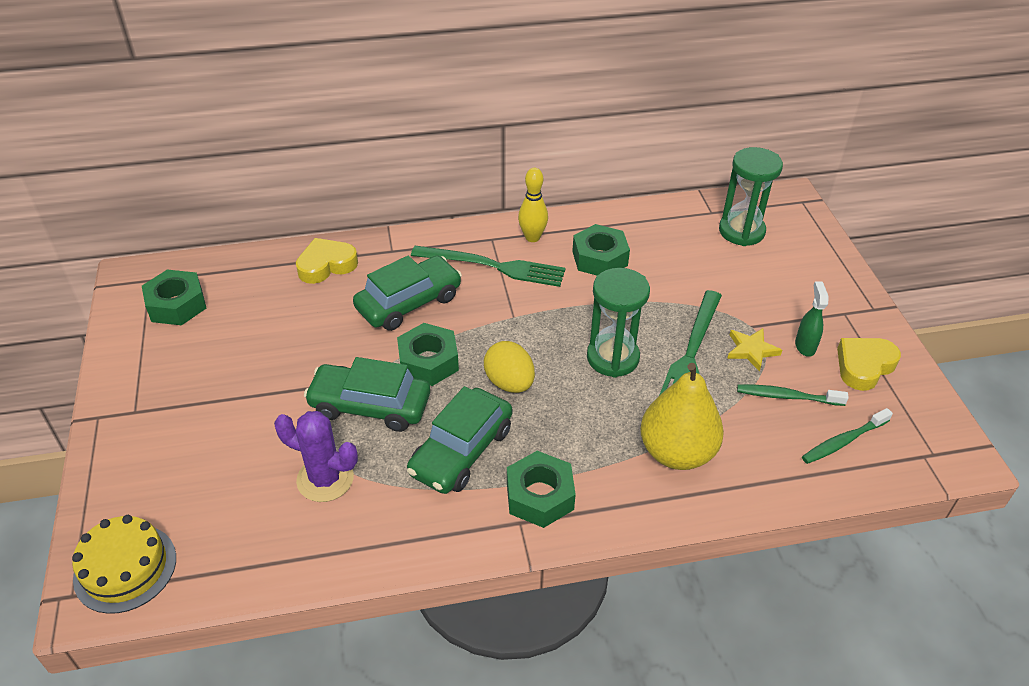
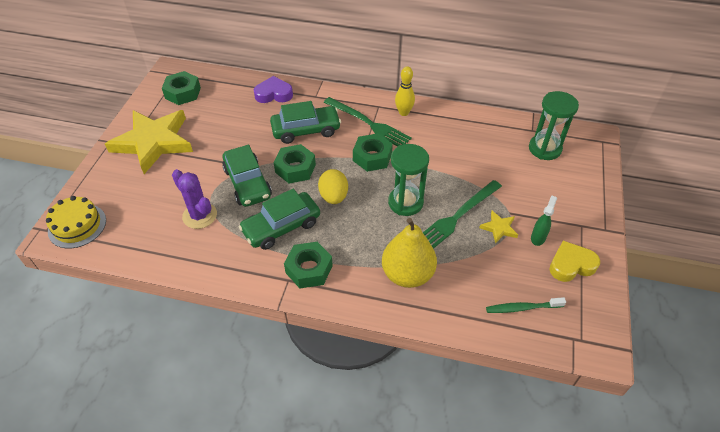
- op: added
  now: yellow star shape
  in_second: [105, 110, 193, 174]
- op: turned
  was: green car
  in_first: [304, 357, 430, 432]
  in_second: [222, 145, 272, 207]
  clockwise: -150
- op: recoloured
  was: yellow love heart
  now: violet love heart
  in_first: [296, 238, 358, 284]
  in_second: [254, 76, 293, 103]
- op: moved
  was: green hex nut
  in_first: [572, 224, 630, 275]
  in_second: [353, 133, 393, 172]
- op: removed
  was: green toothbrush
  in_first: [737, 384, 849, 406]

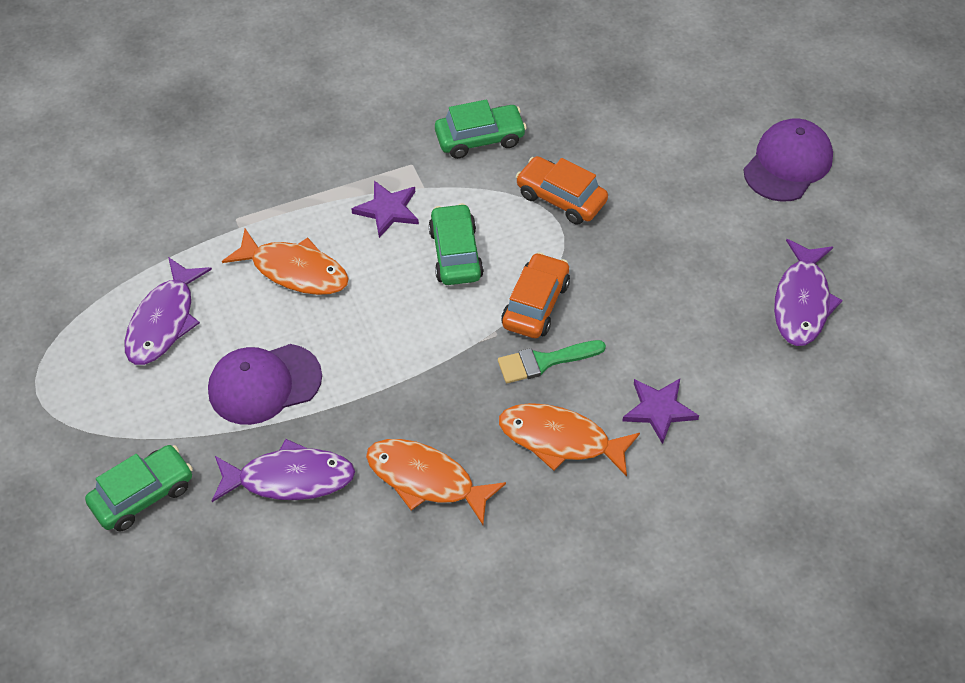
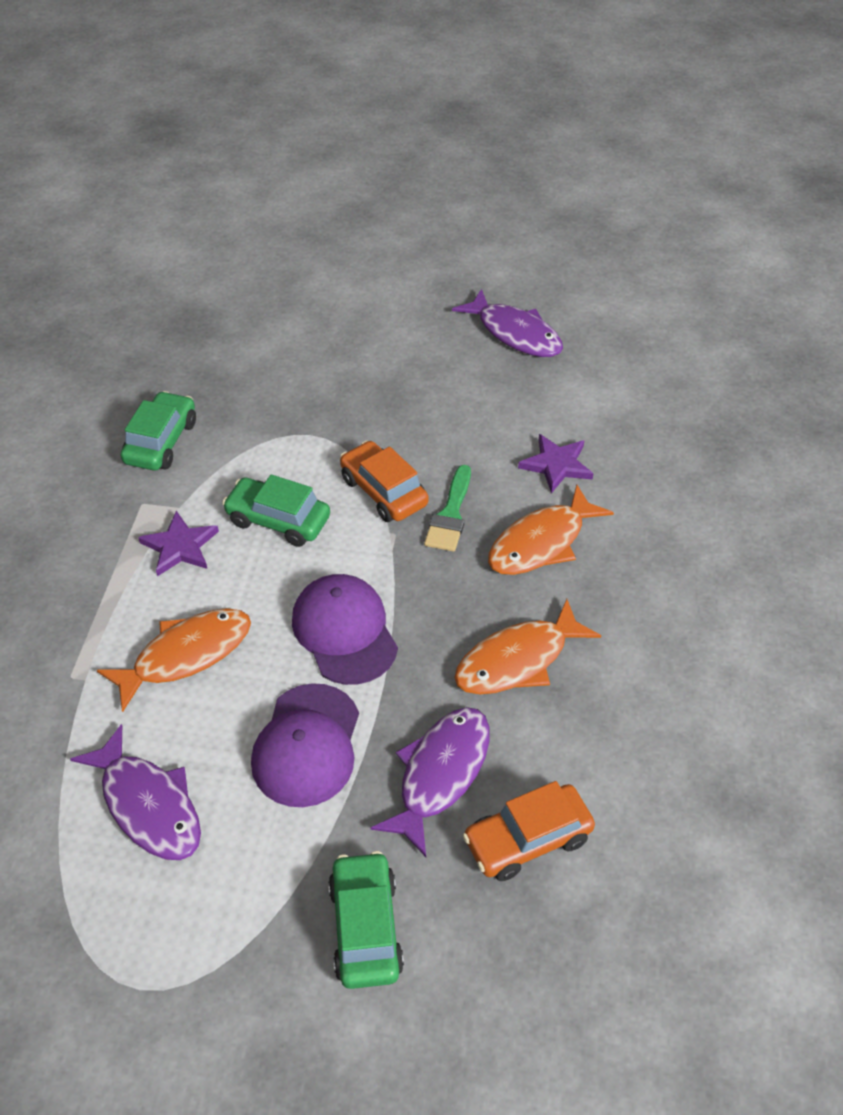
- op: moved
  was: violet cap
  in_first: [743, 118, 833, 202]
  in_second: [292, 574, 398, 685]
- op: moved
  was: bright orange car
  in_first: [516, 156, 608, 225]
  in_second: [463, 781, 595, 881]

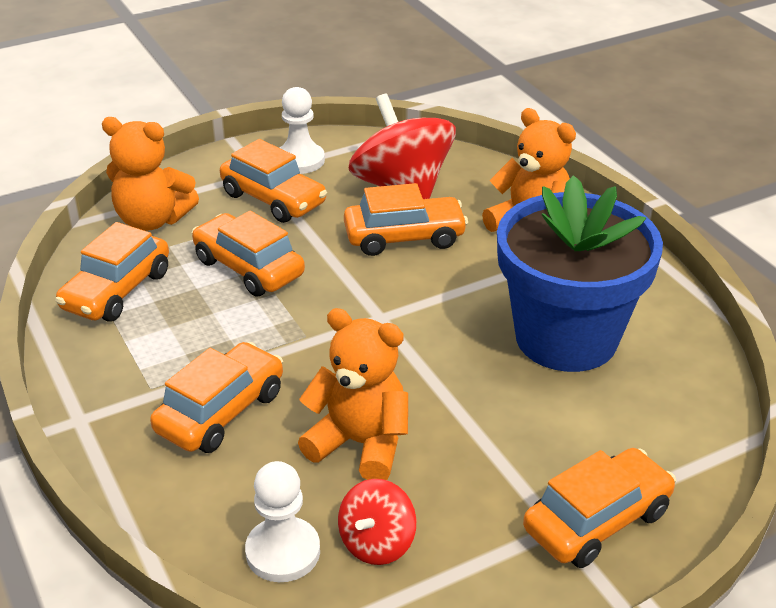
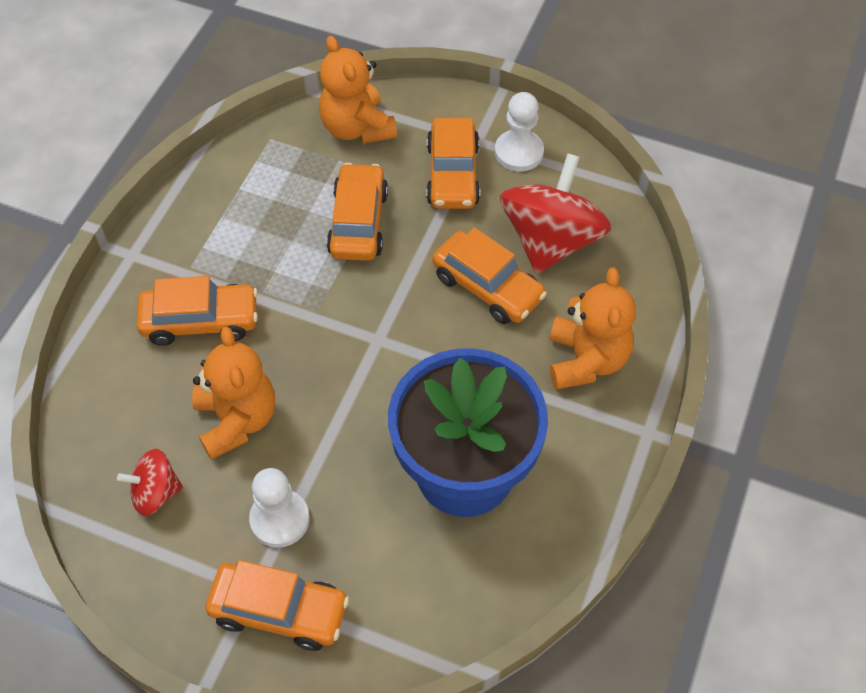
- op: moved
  was: snow-white pawn
  in_first: [245, 461, 320, 582]
  in_second: [249, 468, 310, 548]
- op: removed
  was: bright orange car
  in_first: [55, 222, 169, 322]

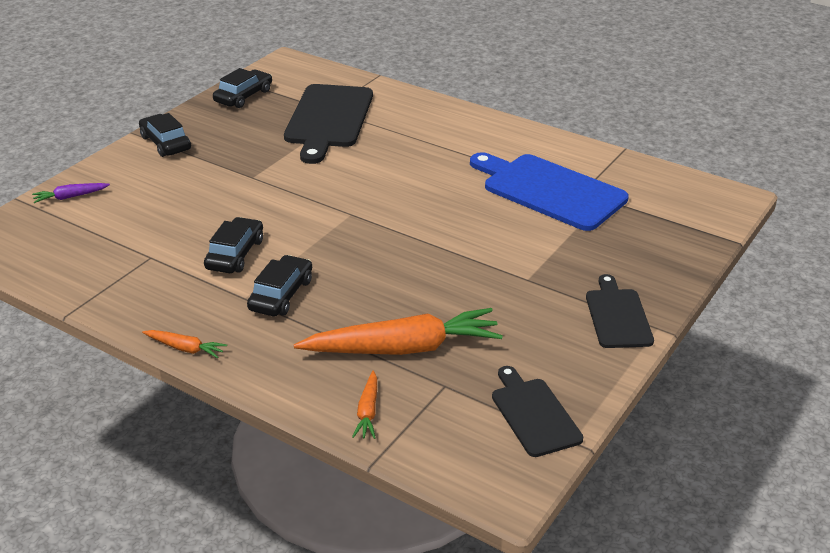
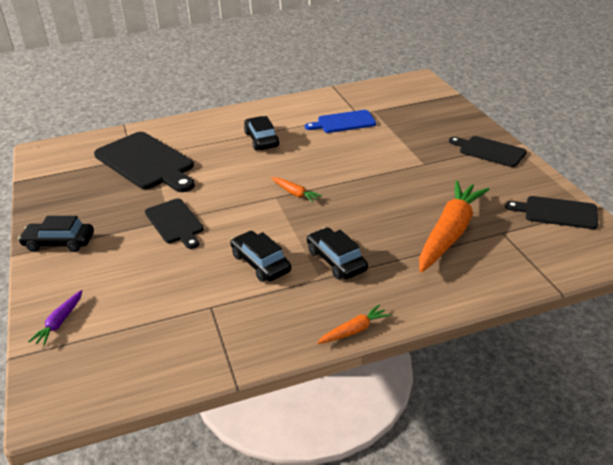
- op: added
  now: black bread board
  in_second: [145, 199, 204, 249]
- op: moved
  was: black car
  in_first: [213, 68, 272, 108]
  in_second: [244, 116, 279, 150]
- op: moved
  was: bright orange carrot
  in_first: [352, 371, 377, 439]
  in_second: [271, 177, 322, 203]
- op: resized
  was: royal blue bread board
  in_first: [470, 152, 629, 231]
  in_second: [305, 110, 376, 133]
  ratio: 0.58

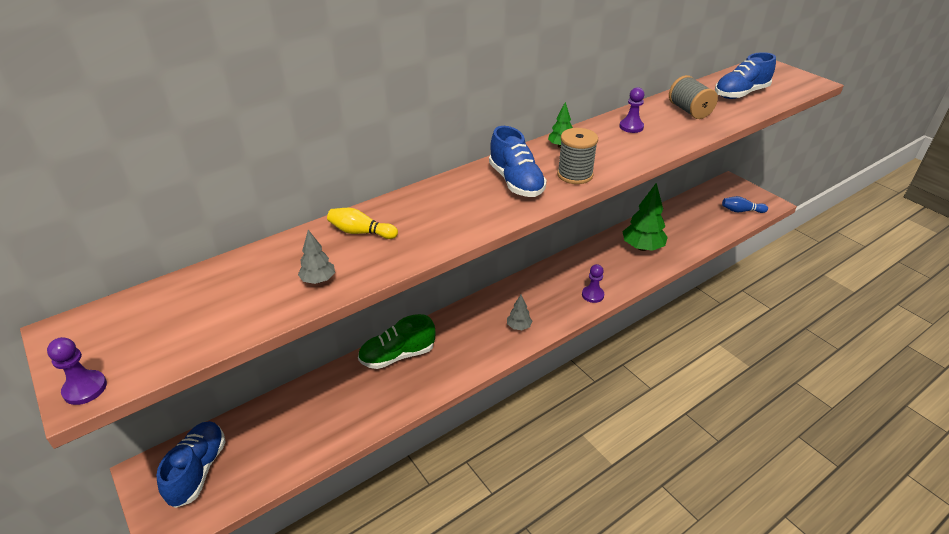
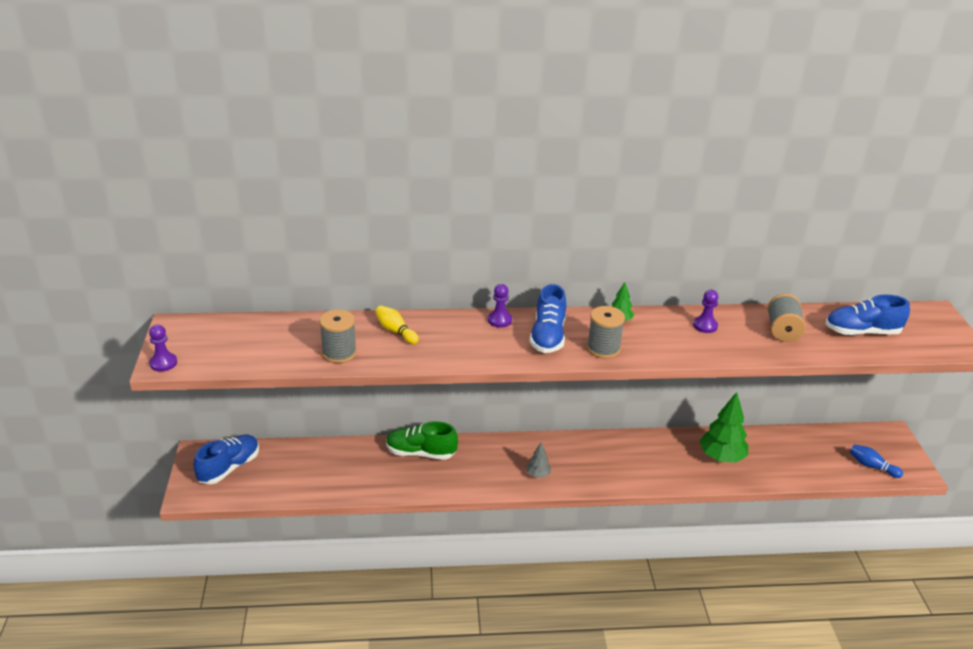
- op: replaced
  was: gray toy tree
  now: gray reel of thread
  in_first: [298, 230, 335, 284]
  in_second: [319, 310, 357, 363]
- op: moved
  was: violet pawn
  in_first: [582, 264, 604, 303]
  in_second: [488, 284, 512, 328]

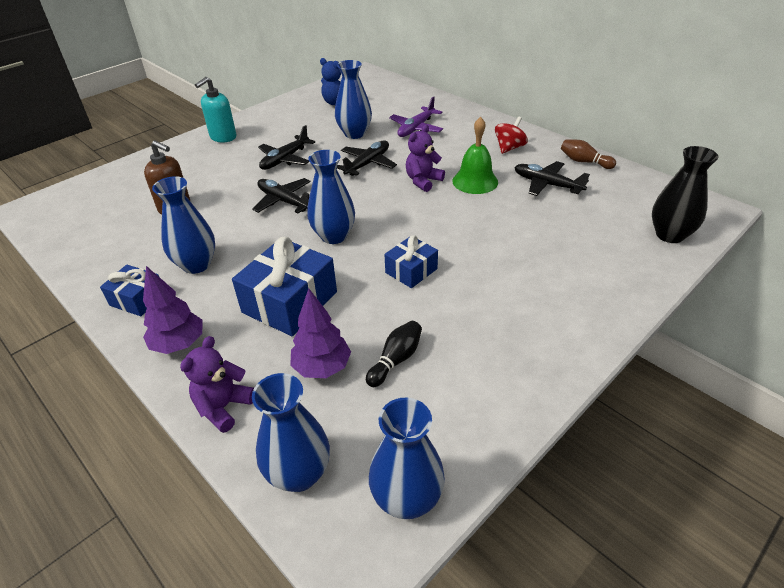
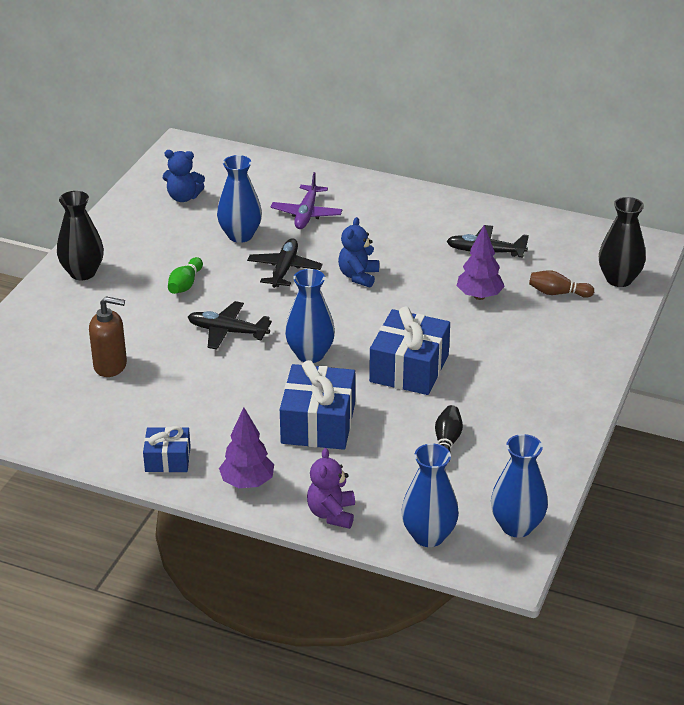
- op: replaced
  was: teal soap dispenser
  now: black flower vase
  in_first: [195, 77, 236, 143]
  in_second: [57, 191, 104, 280]
- op: replaced
  was: black aeroplane
  now: green bowling pin
  in_first: [258, 125, 315, 170]
  in_second: [168, 257, 203, 294]
- op: recoloured
  was: violet stuffed bear
  now: royal blue stuffed bear
  in_first: [406, 125, 445, 192]
  in_second: [338, 217, 379, 288]
- op: resized
  was: royal blue gift
  in_first: [384, 235, 438, 288]
  in_second: [369, 307, 450, 395]
  ratio: 1.75
- op: moved
  was: violet toy tree
  in_first: [290, 289, 351, 378]
  in_second: [457, 225, 505, 300]
- op: moved
  was: dark brown bowling pin
  in_first: [561, 140, 616, 169]
  in_second: [529, 270, 594, 298]
- op: removed
  was: royal blue flower vase
  in_first: [152, 176, 215, 274]
- op: removed
  was: green school bell
  in_first: [452, 117, 498, 194]
- op: removed
  was: crimson whirligig
  in_first: [495, 117, 528, 154]

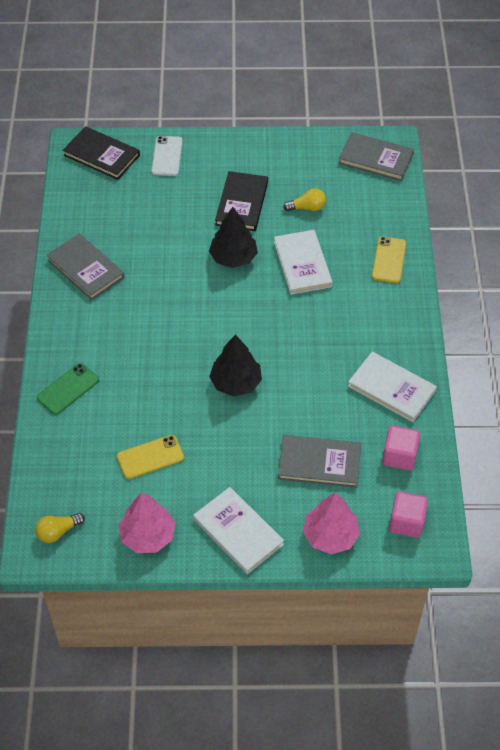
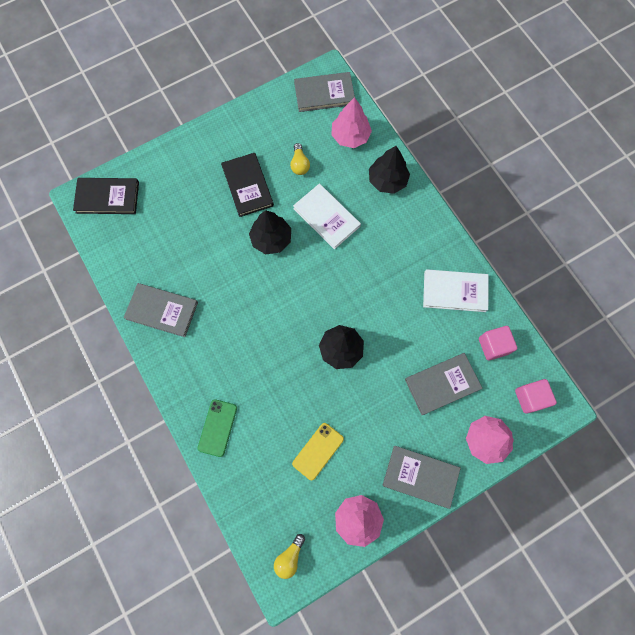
- op: turned
  was: yellow lightbulb
  in_first: [283, 188, 326, 211]
  in_second: [290, 143, 310, 175]
  clockwise: 120
- op: added
  now: rosy toy tree
  in_second: [331, 97, 372, 148]
- op: replaced
  was: yellow smartphone
  now: black toy tree
  in_first: [372, 236, 406, 283]
  in_second: [369, 146, 410, 194]
- op: recoloured
  was: snow-white hardcover
  now: gray hardcover
  in_first: [193, 487, 284, 574]
  in_second: [383, 446, 461, 509]
- op: removed
  was: snow-white smartphone
  in_first: [151, 136, 183, 176]

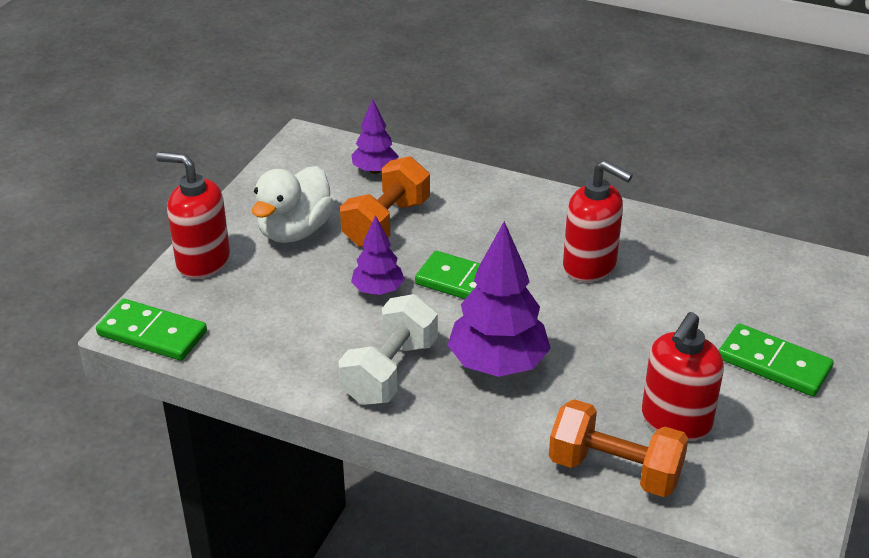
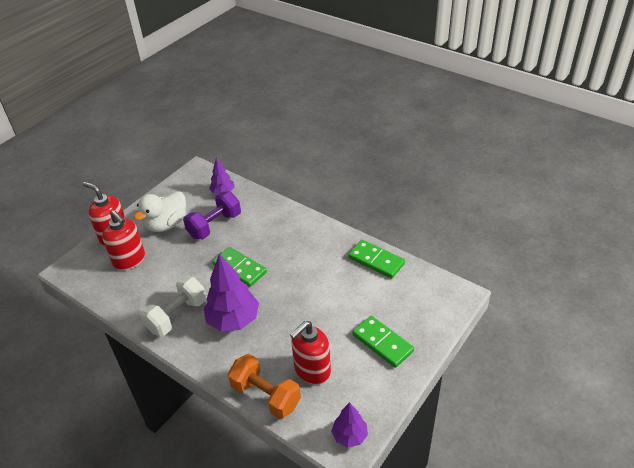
- op: moved
  was: crimson soap dispenser
  in_first: [563, 160, 633, 282]
  in_second: [102, 210, 145, 270]
- op: recoloured
  was: bright orange dumbbell
  now: violet dumbbell
  in_first: [340, 156, 430, 247]
  in_second: [183, 192, 241, 239]
- op: moved
  was: violet toy tree
  in_first: [351, 215, 405, 295]
  in_second: [331, 402, 368, 447]
- op: moved
  was: green domino
  in_first: [96, 298, 207, 361]
  in_second: [348, 240, 405, 279]

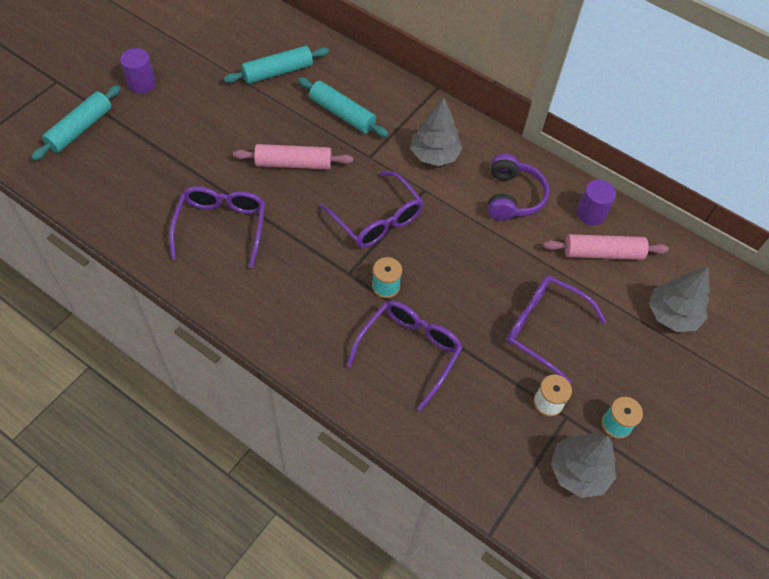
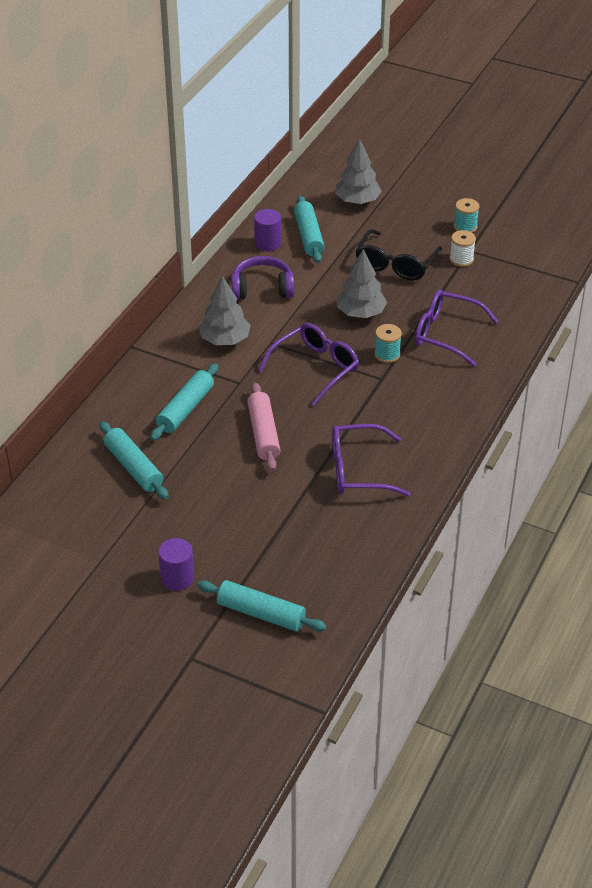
- op: recoloured
  was: rosy pastry roller
  now: teal pastry roller
  in_first: [543, 234, 669, 260]
  in_second: [294, 195, 324, 263]
- op: moved
  was: gray toy tree
  in_first: [551, 433, 616, 498]
  in_second: [337, 249, 387, 318]
- op: recoloured
  was: violet eyeglasses
  now: black eyeglasses
  in_first: [507, 276, 606, 384]
  in_second: [355, 229, 442, 281]

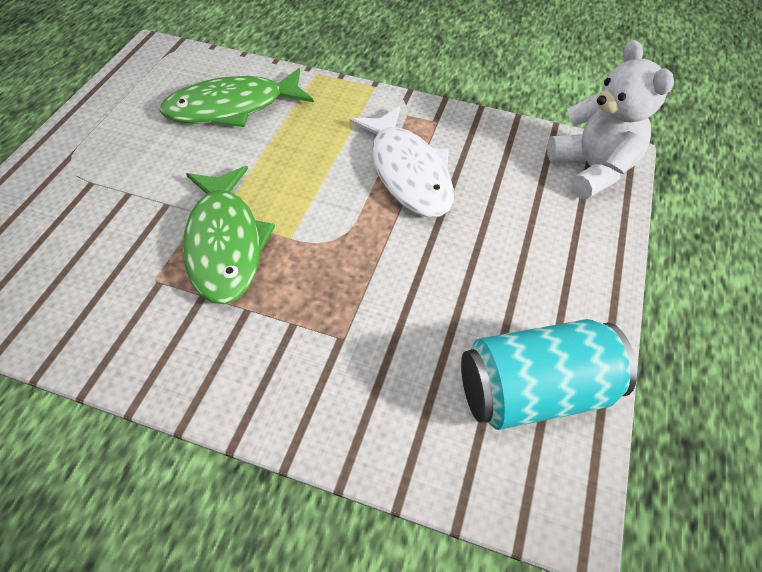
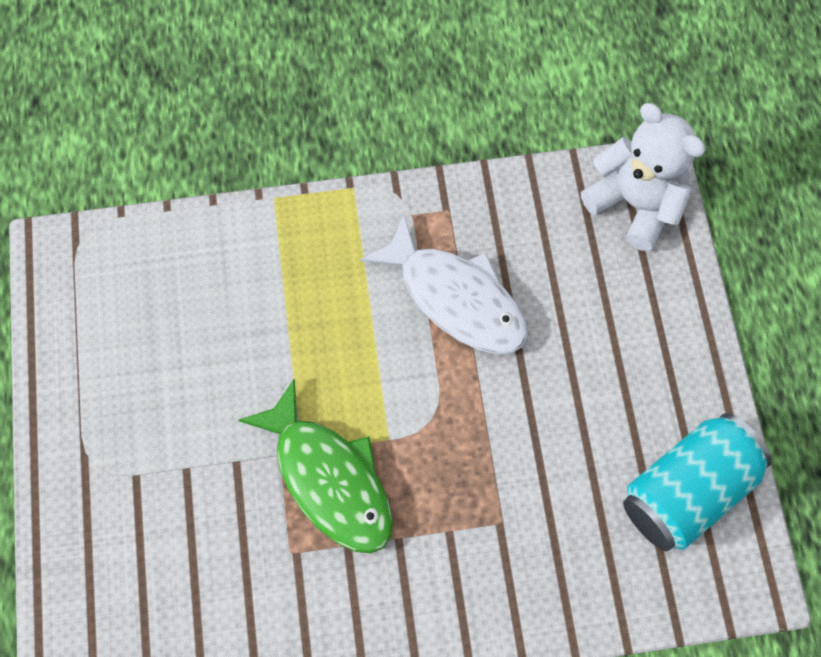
- op: removed
  was: green fish
  in_first: [159, 68, 314, 127]

